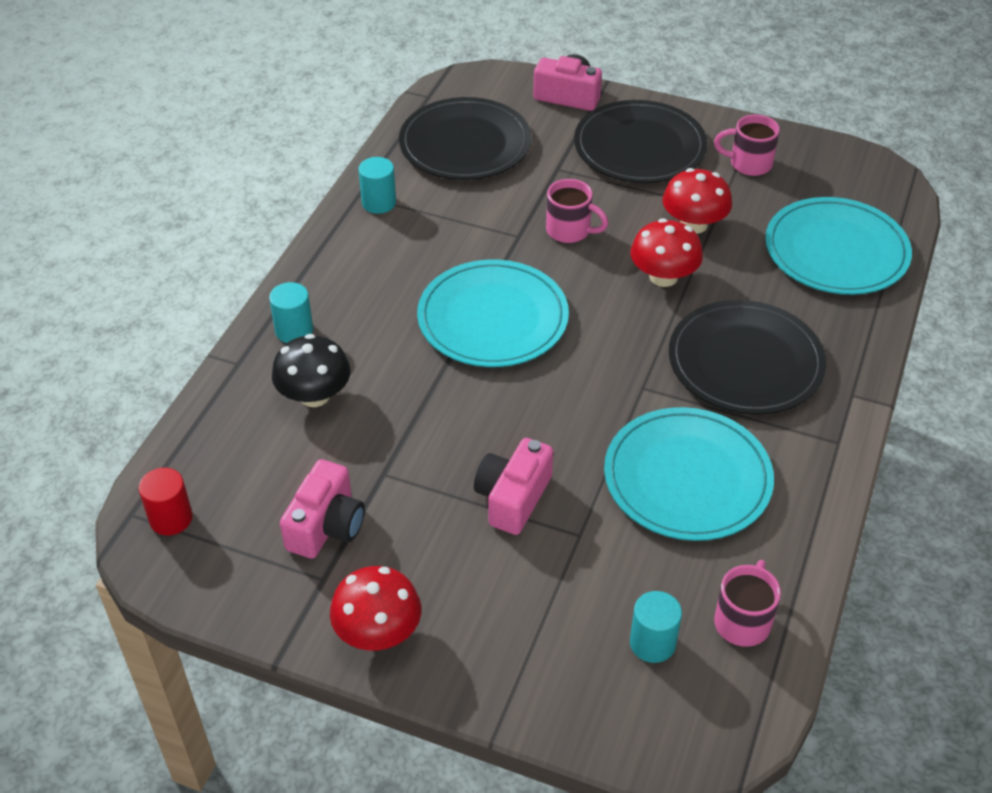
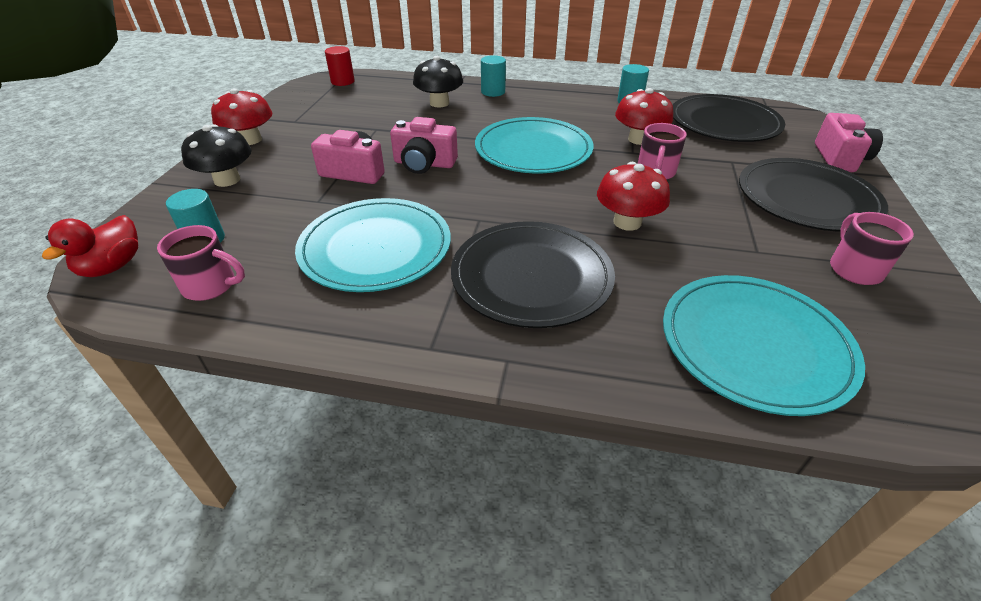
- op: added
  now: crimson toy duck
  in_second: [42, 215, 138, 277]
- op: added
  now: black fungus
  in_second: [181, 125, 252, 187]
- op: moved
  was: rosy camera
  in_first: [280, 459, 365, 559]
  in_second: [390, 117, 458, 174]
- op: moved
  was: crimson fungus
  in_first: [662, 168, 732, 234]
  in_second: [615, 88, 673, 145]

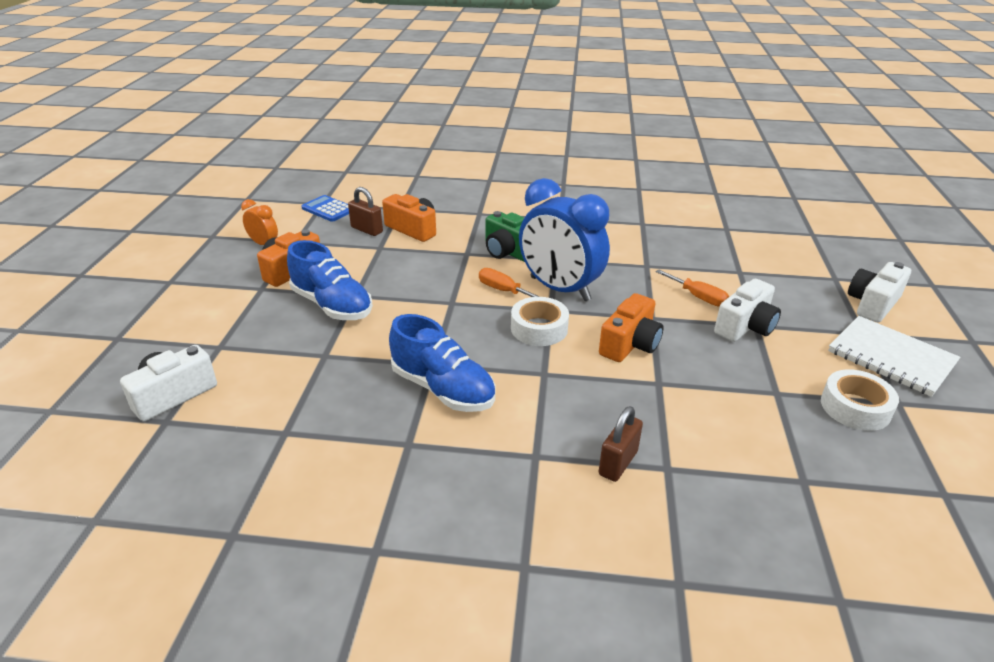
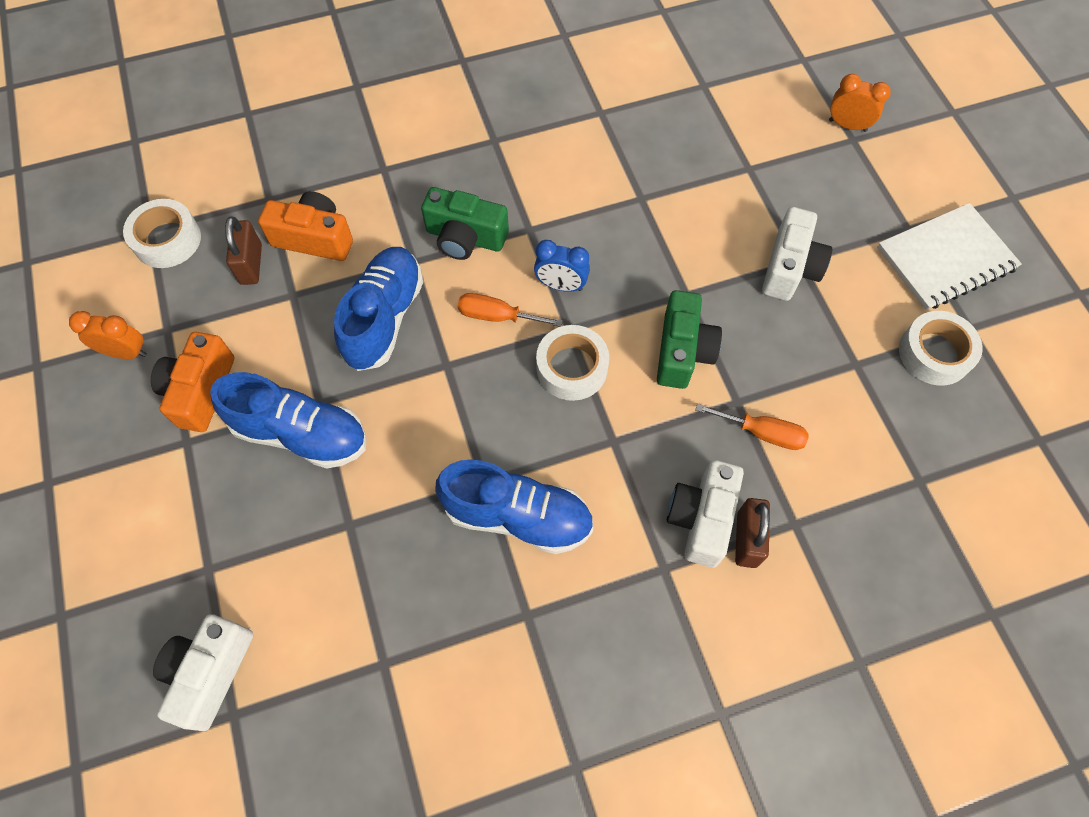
- op: replaced
  was: royal blue pocket calculator
  now: snow-white sticky tape
  in_first: [302, 195, 349, 222]
  in_second: [123, 199, 201, 268]
- op: turned
  was: dark brown lock
  in_first: [348, 187, 383, 236]
  in_second: [225, 217, 262, 285]
  clockwise: 75
- op: added
  now: royal blue sneaker
  in_second: [334, 247, 423, 371]
- op: resized
  was: royal blue clock
  in_first: [519, 178, 610, 301]
  in_second: [534, 240, 590, 292]
  ratio: 0.46
- op: recoloured
  was: bright orange camera
  now: green camera
  in_first: [599, 293, 663, 362]
  in_second: [657, 290, 722, 389]
- op: moved
  was: snow-white camera
  in_first: [848, 262, 911, 323]
  in_second: [667, 460, 744, 568]
- op: moved
  was: bright orange flat screwdriver
  in_first: [656, 269, 729, 307]
  in_second: [695, 403, 809, 450]
- op: added
  now: bright orange clock
  in_second: [829, 74, 891, 132]
- op: turned
  was: snow-white notebook
  in_first: [828, 316, 960, 397]
  in_second: [877, 203, 1022, 310]
  clockwise: -45

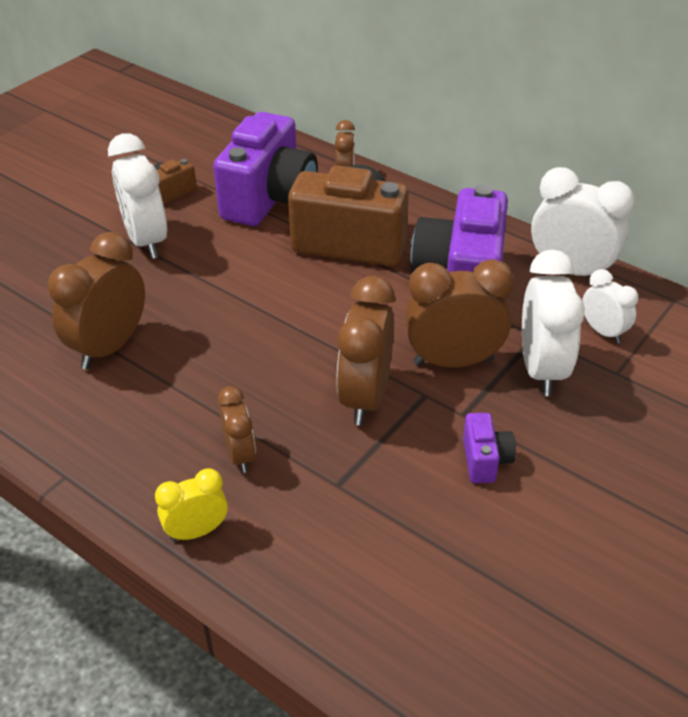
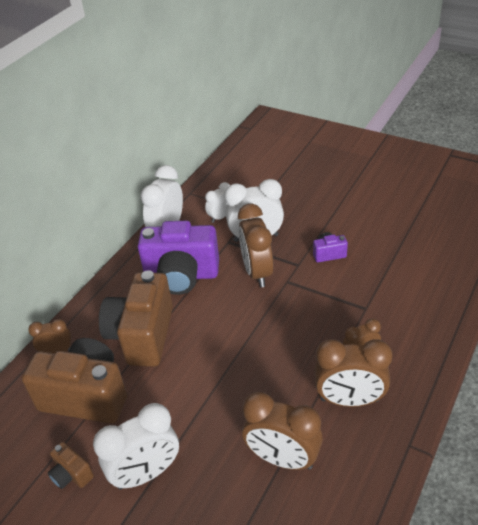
- op: recoloured
  was: violet camera
  now: dark brown camera
  in_first: [213, 112, 318, 226]
  in_second: [22, 338, 127, 424]
- op: moved
  was: dark brown clock
  in_first: [336, 276, 395, 425]
  in_second: [315, 339, 393, 407]
- op: removed
  was: yellow clock
  in_first: [155, 468, 228, 542]

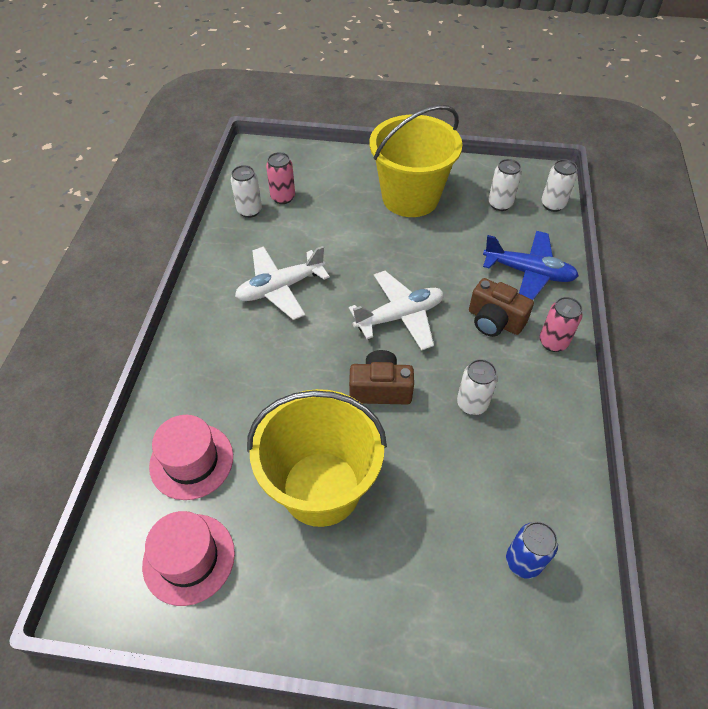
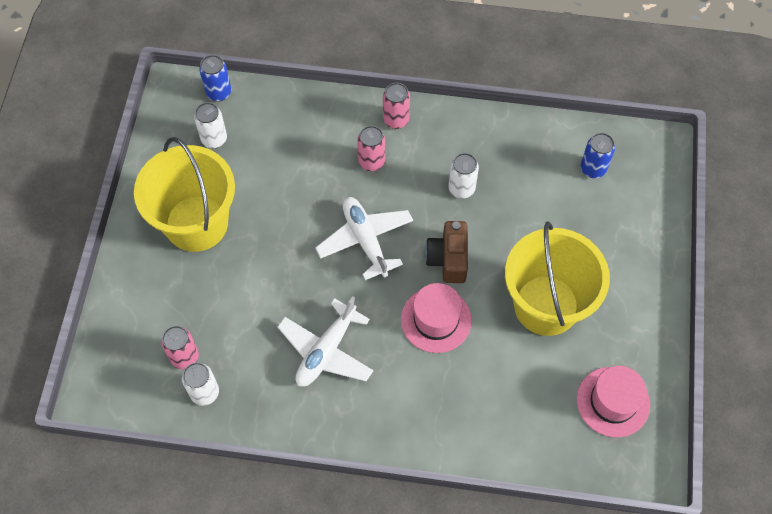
- op: recoloured
  was: snow-white soda can
  now: royal blue soda can
  in_first: [541, 159, 577, 212]
  in_second: [199, 55, 231, 101]
- op: turned
  was: snow-white aeroplane
  in_first: [235, 246, 330, 320]
  in_second: [277, 296, 374, 387]
  clockwise: 60
- op: replaced
  was: dark brown camera
  now: rosy soda can
  in_first: [469, 278, 534, 337]
  in_second: [357, 126, 385, 171]
- op: moved
  was: rosy top hat
  in_first: [149, 415, 233, 500]
  in_second: [401, 283, 472, 353]
- op: removed
  was: royal blue aeroplane
  in_first: [483, 231, 579, 300]

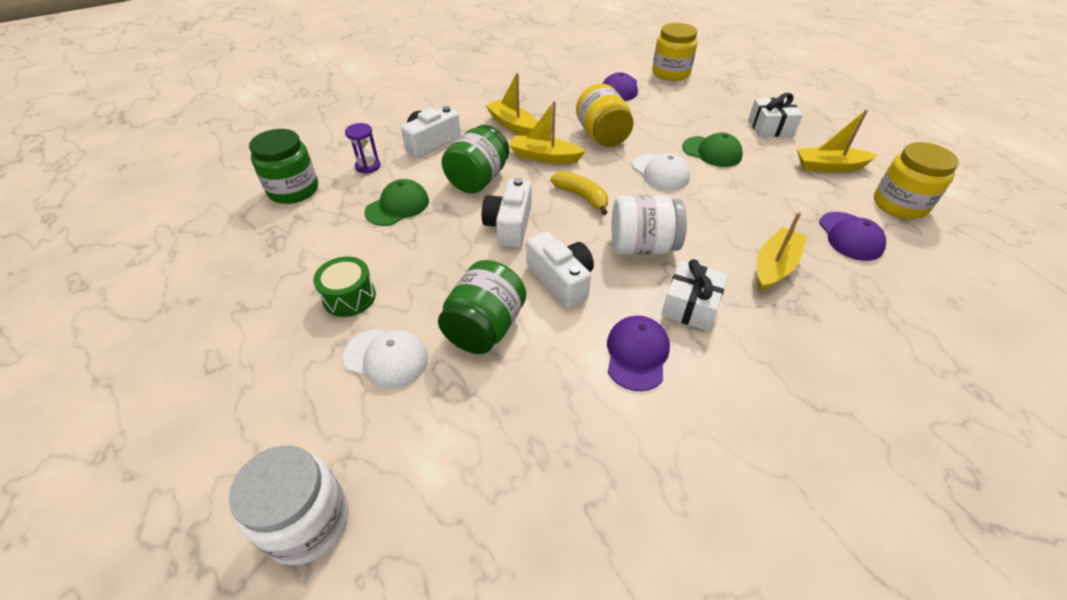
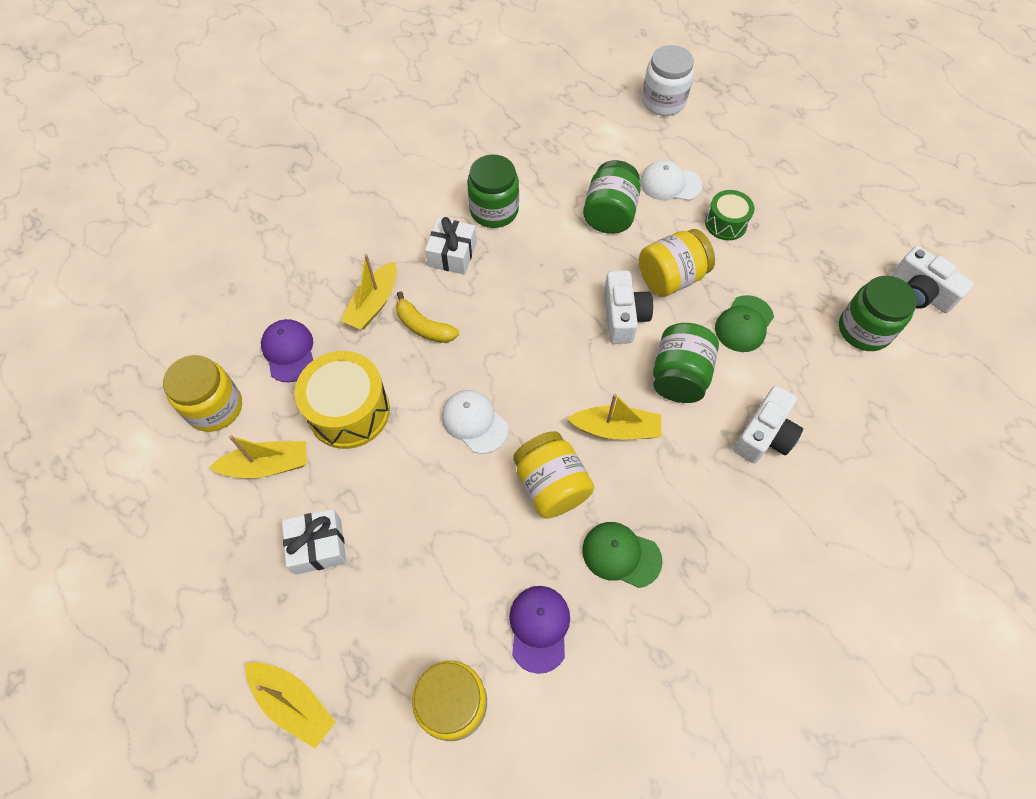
- op: moved
  was: yellow toy boat
  in_first: [485, 73, 538, 136]
  in_second: [245, 662, 336, 748]
- op: added
  now: yellow drum
  in_second: [294, 351, 390, 449]
- op: moved
  was: yellow banana
  in_first: [550, 171, 608, 215]
  in_second: [396, 291, 459, 343]
- op: replaced
  was: violet cap
  now: green jam jar
  in_first: [607, 316, 670, 391]
  in_second: [467, 154, 519, 228]
- op: moved
  was: green cap
  in_first: [682, 133, 743, 167]
  in_second: [582, 522, 663, 588]
- op: added
  now: yellow jam jar
  in_second: [639, 229, 715, 297]
- op: moved
  was: snow-white camera
  in_first: [526, 231, 594, 308]
  in_second: [892, 246, 974, 313]
- op: removed
  was: violet sand timer
  in_first: [345, 123, 381, 174]
- op: removed
  was: snow-white jam jar
  in_first: [612, 195, 687, 255]

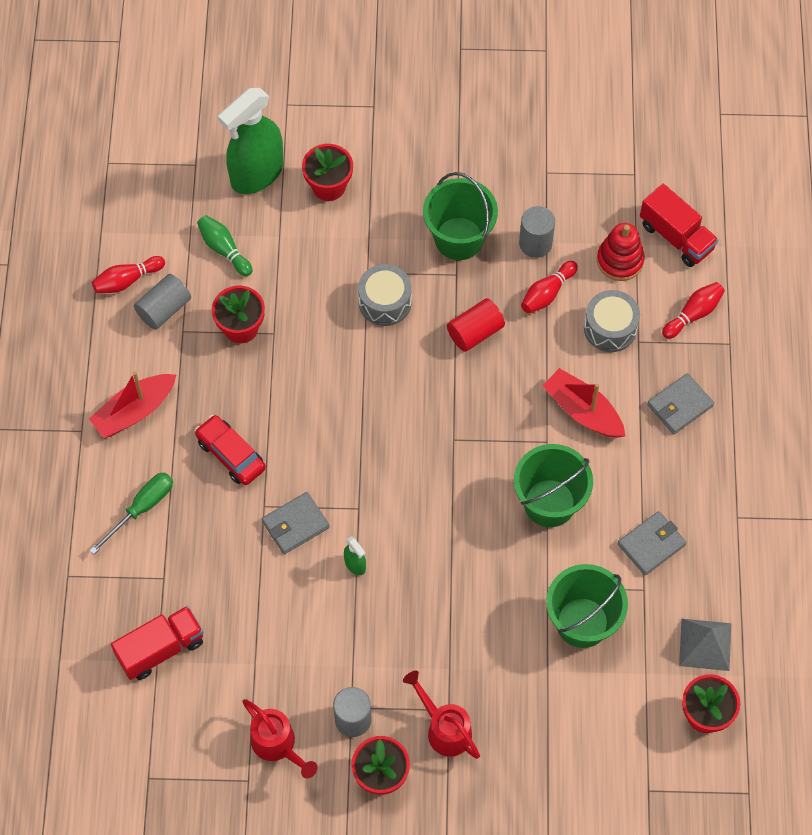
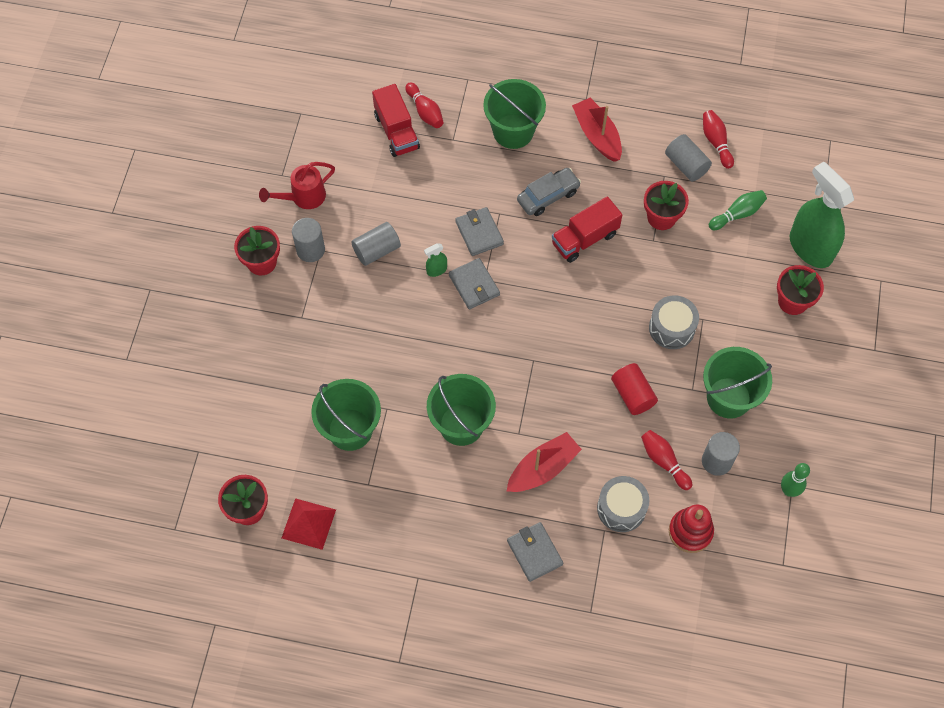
- op: recoloured
  was: gray solid pyramid
  now: crimson solid pyramid
  in_first: [679, 619, 731, 671]
  in_second: [282, 498, 336, 550]
- op: added
  now: gray cylinder shape
  in_second: [351, 222, 401, 266]
- op: moved
  was: crimson bowling pin
  in_first: [662, 282, 725, 339]
  in_second: [405, 82, 444, 128]
- op: moved
  was: gray card wallet
  in_first: [618, 511, 687, 575]
  in_second: [449, 258, 500, 309]
- op: replaced
  was: green flat screwdriver
  now: green pail
  in_first: [89, 472, 173, 554]
  in_second: [483, 79, 546, 149]
- op: recoloured
  was: crimson car
  now: gray car
  in_first: [195, 415, 266, 485]
  in_second: [517, 168, 581, 216]
- op: moved
  was: crimson truck
  in_first: [640, 184, 718, 267]
  in_second: [552, 196, 622, 263]
- op: added
  now: green bowling pin
  in_second: [781, 463, 810, 497]
- op: removed
  was: crimson watering pot
  in_first: [403, 671, 480, 759]

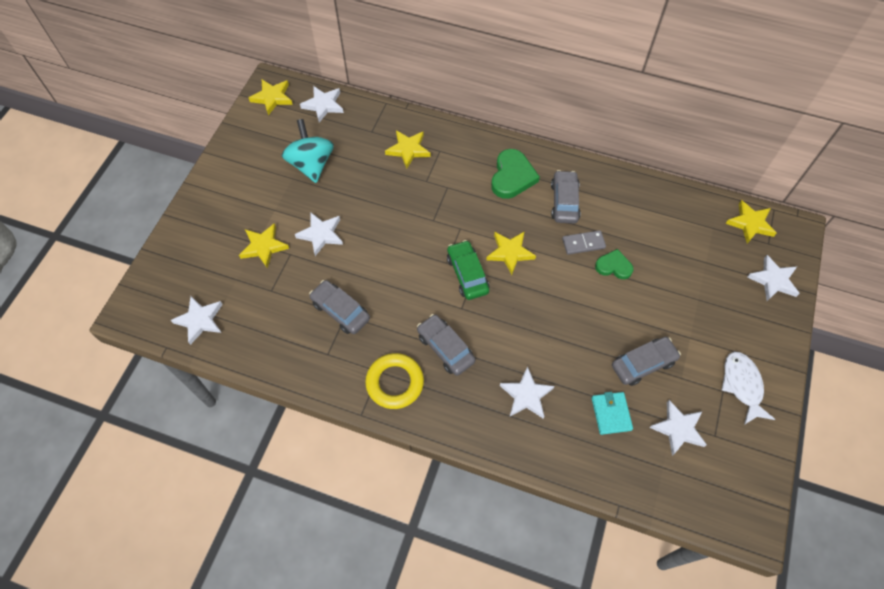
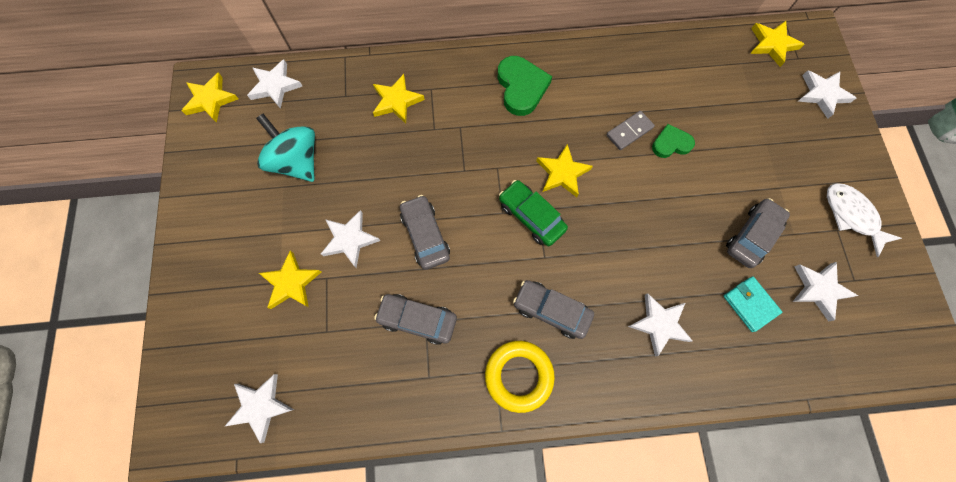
- op: moved
  was: gray car
  in_first: [551, 170, 581, 224]
  in_second: [400, 195, 450, 270]

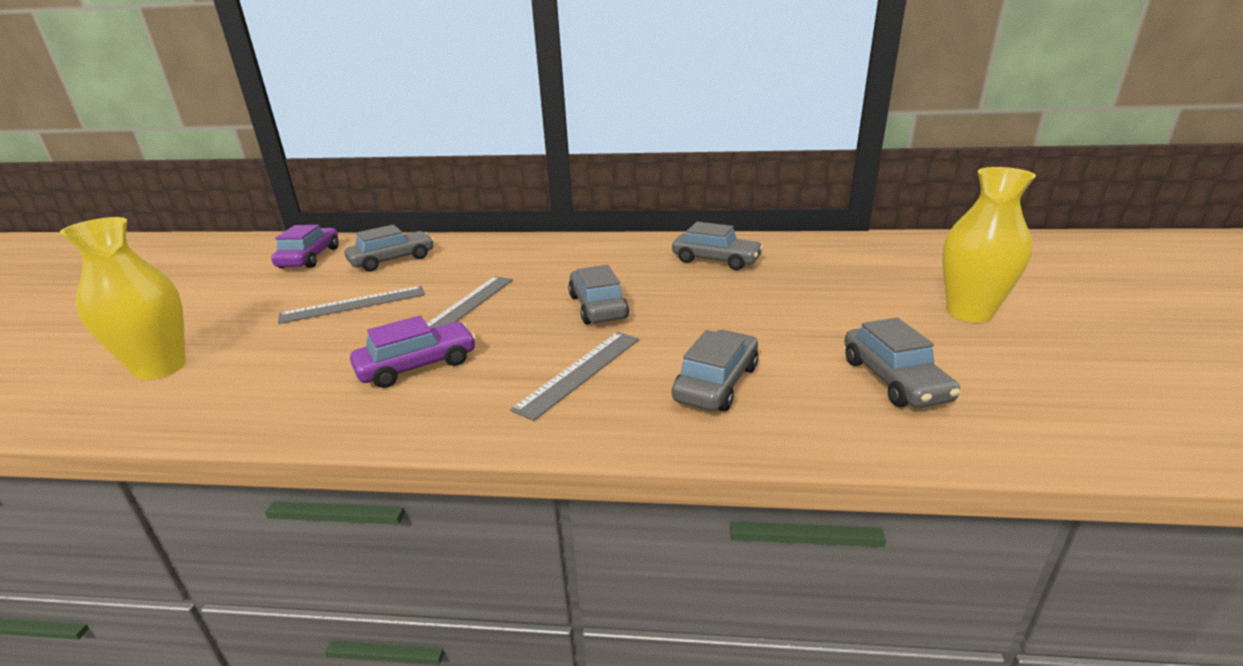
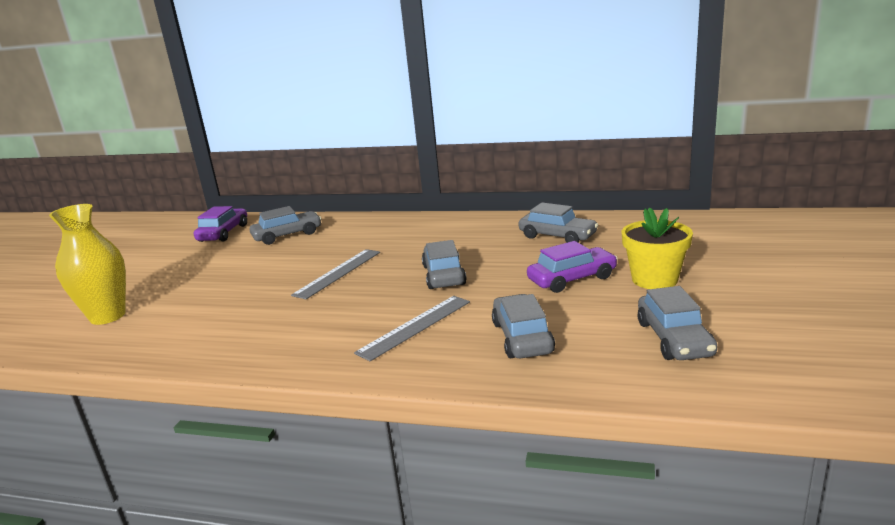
- op: turned
  was: gray car
  in_first: [672, 330, 758, 411]
  in_second: [492, 294, 555, 359]
  clockwise: -45
- op: moved
  was: violet car
  in_first: [350, 315, 476, 388]
  in_second: [527, 241, 618, 293]
- op: added
  now: yellow flower pot
  in_second: [622, 207, 693, 289]
- op: removed
  was: gray measuring stick
  in_first: [278, 286, 425, 324]
- op: removed
  was: yellow flower vase
  in_first: [942, 167, 1036, 322]

